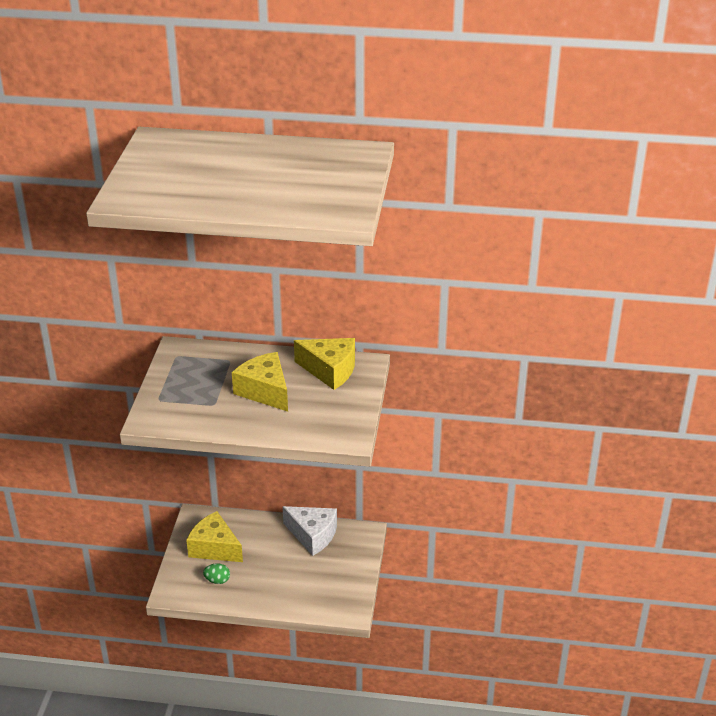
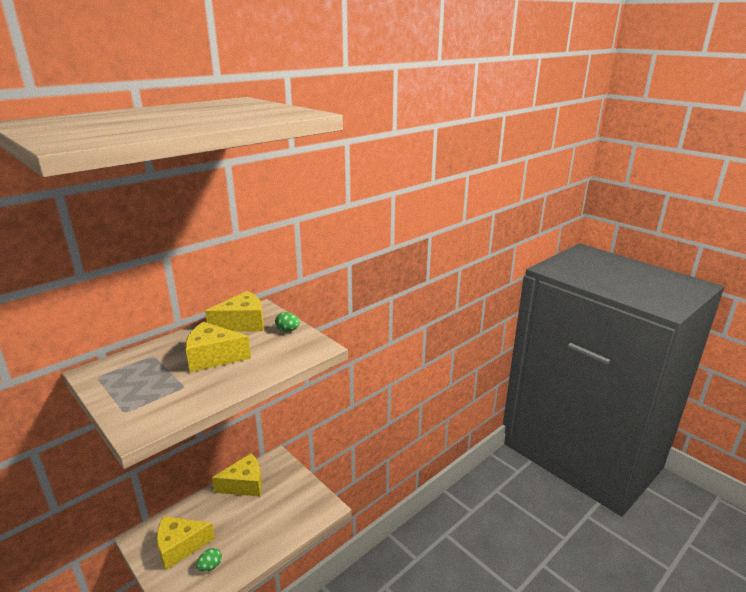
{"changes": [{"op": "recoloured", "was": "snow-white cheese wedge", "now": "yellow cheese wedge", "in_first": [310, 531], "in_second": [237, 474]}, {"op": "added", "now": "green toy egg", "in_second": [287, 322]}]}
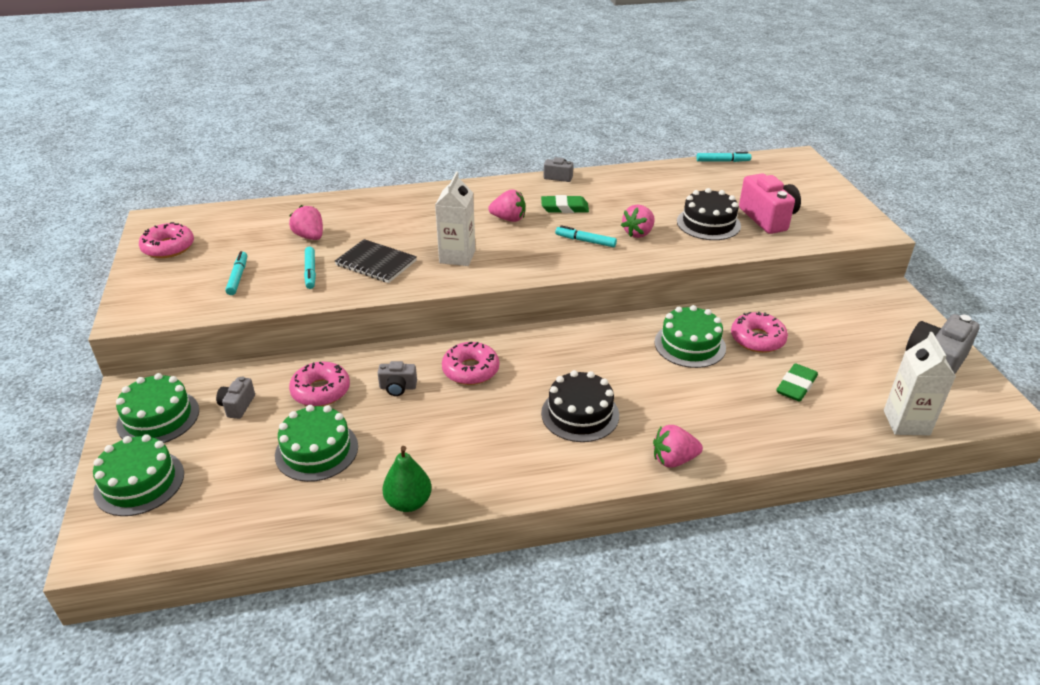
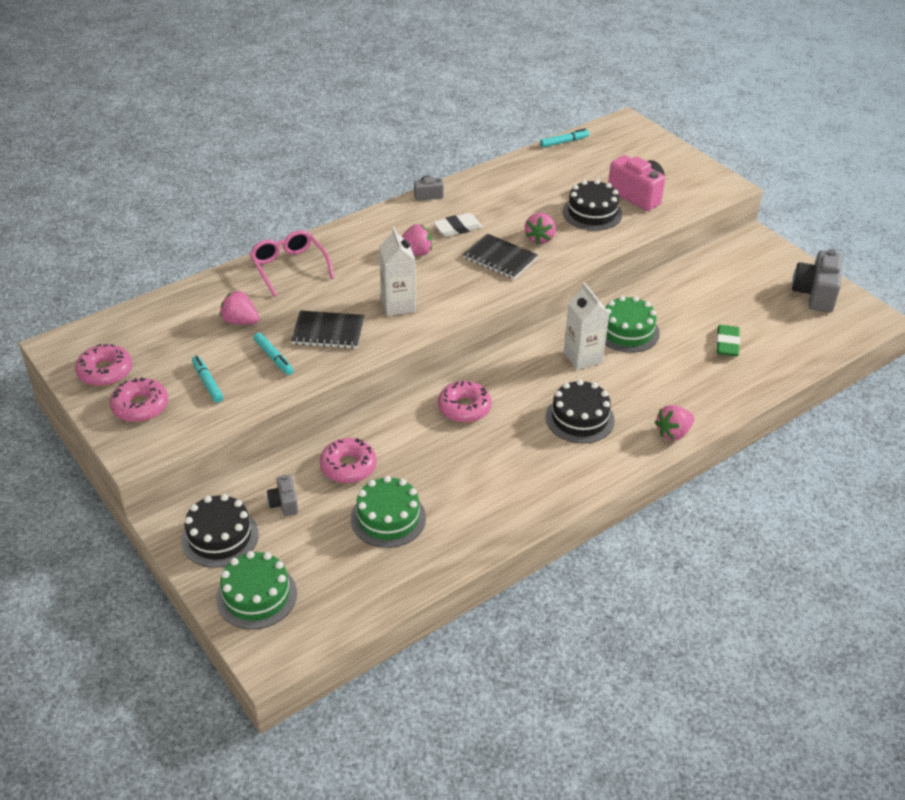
{"changes": [{"op": "recoloured", "was": "green layer cake", "now": "black layer cake", "in_first": [157, 408], "in_second": [220, 531]}, {"op": "removed", "was": "gray photo camera", "in_first": [397, 378]}, {"op": "removed", "was": "green pear fruit", "in_first": [407, 479]}, {"op": "recoloured", "was": "green pencil eraser", "now": "snow-white pencil eraser", "in_first": [565, 204], "in_second": [457, 225]}, {"op": "replaced", "was": "turquoise marker", "now": "black notepad", "in_first": [586, 236], "in_second": [500, 256]}, {"op": "moved", "was": "rose-pink glazed donut", "in_first": [759, 332], "in_second": [139, 399]}, {"op": "moved", "was": "snow-white carton", "in_first": [920, 383], "in_second": [587, 326]}, {"op": "added", "now": "rose-pink spectacles", "in_second": [292, 263]}]}
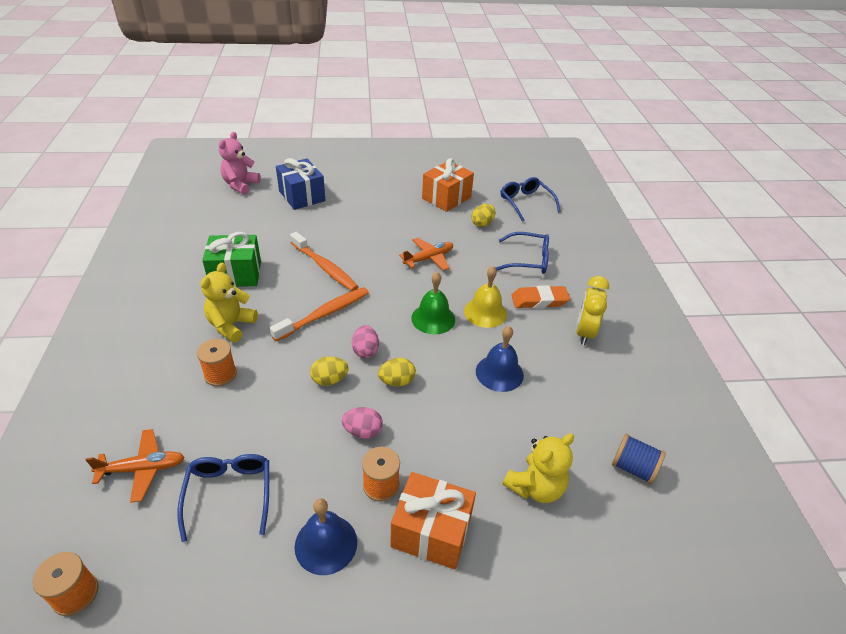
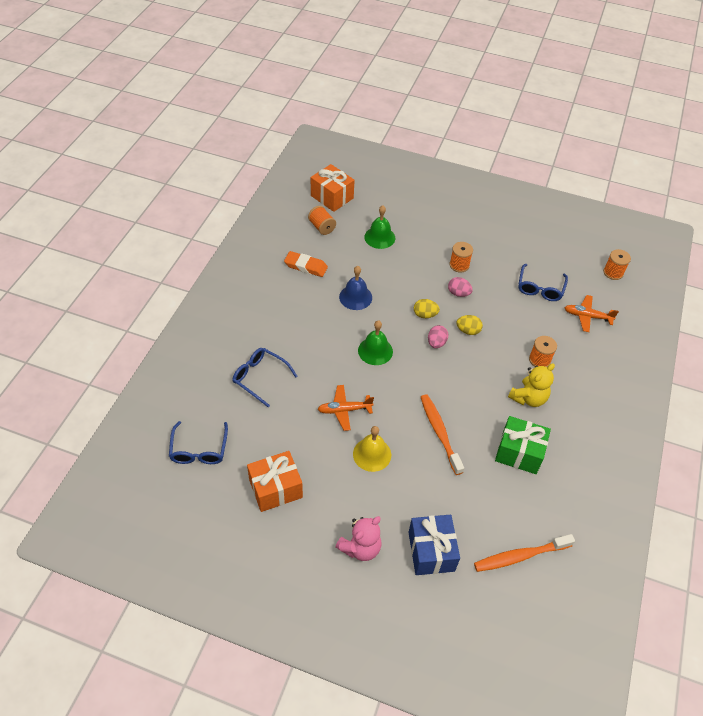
{"changes": [{"op": "moved", "was": "rose-pink teddy", "in_first": [240, 163], "in_second": [359, 538]}, {"op": "moved", "was": "bright orange tooth brush", "in_first": [319, 314], "in_second": [524, 553]}, {"op": "removed", "was": "blue hand bell", "in_first": [326, 536]}, {"op": "moved", "was": "bright orange present", "in_first": [433, 520], "in_second": [333, 188]}, {"op": "moved", "was": "yellow hand bell", "in_first": [485, 297], "in_second": [372, 449]}, {"op": "removed", "was": "yellow toy egg", "in_first": [483, 215]}, {"op": "replaced", "was": "yellow teddy", "now": "green hand bell", "in_first": [538, 468], "in_second": [379, 227]}, {"op": "moved", "was": "bright orange pencil eraser", "in_first": [540, 296], "in_second": [306, 264]}, {"op": "removed", "was": "yellow bedside clock", "in_first": [592, 310]}, {"op": "recoloured", "was": "blue bobbin", "now": "bright orange bobbin", "in_first": [639, 459], "in_second": [322, 220]}]}
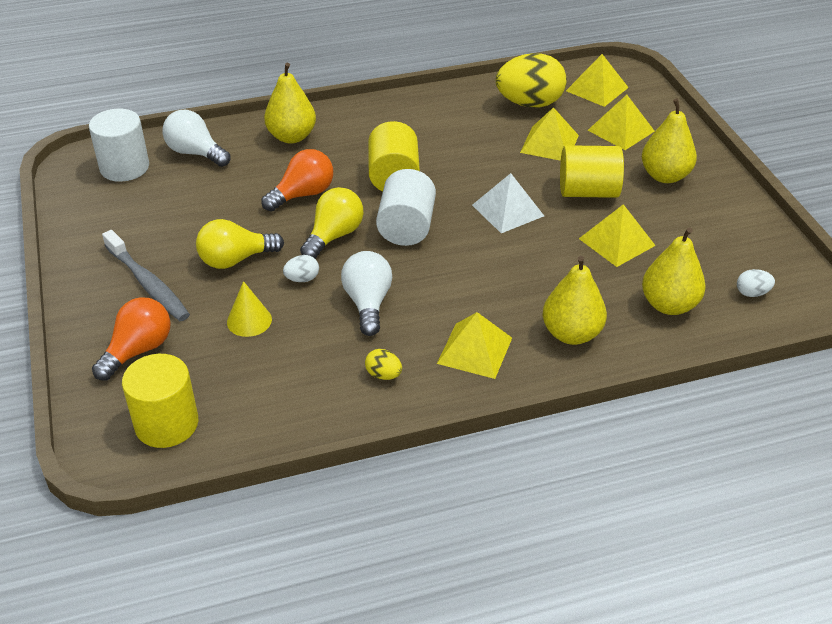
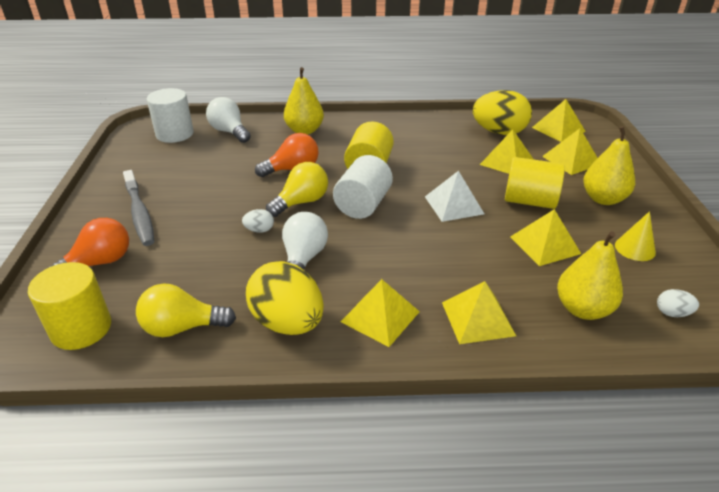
{"changes": [{"op": "moved", "was": "yellow bulb", "in_first": [240, 244], "in_second": [186, 310]}, {"op": "moved", "was": "yellow cone shape", "in_first": [249, 309], "in_second": [635, 236]}, {"op": "resized", "was": "yellow toy egg", "in_first": [383, 364], "in_second": [285, 298], "ratio": 2.35}, {"op": "replaced", "was": "yellow pear fruit", "now": "yellow pyramid", "in_first": [575, 300], "in_second": [479, 312]}]}
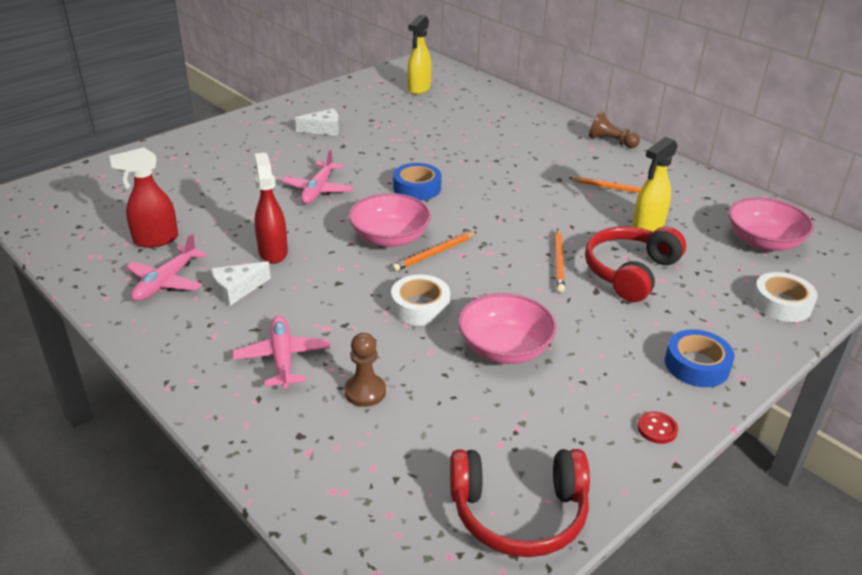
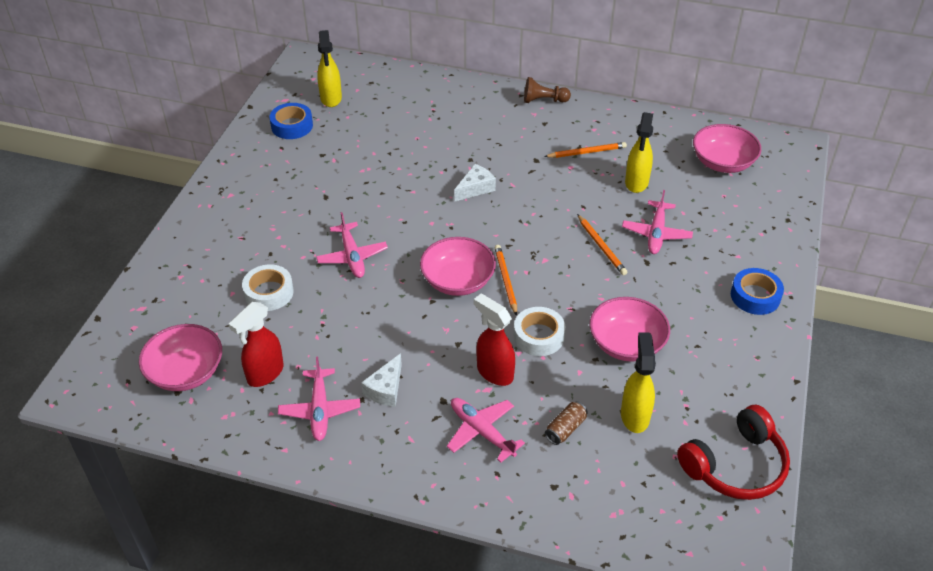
{"changes": [{"op": "moved", "was": "crimson sprayer", "in_first": [271, 208], "in_second": [494, 340]}, {"op": "moved", "was": "snow-white cheese wedge", "in_first": [317, 122], "in_second": [475, 182]}, {"op": "replaced", "was": "russet chess pawn", "now": "russet tin", "in_first": [365, 370], "in_second": [566, 423]}, {"op": "turned", "was": "bright orange wooden pencil", "in_first": [434, 252], "in_second": [506, 280], "clockwise": 150}, {"op": "moved", "was": "blue roll of tape", "in_first": [417, 181], "in_second": [291, 121]}, {"op": "replaced", "was": "crimson headphones", "now": "rose-pink aeroplane", "in_first": [635, 264], "in_second": [657, 222]}, {"op": "removed", "was": "crimson button", "in_first": [657, 427]}, {"op": "moved", "was": "snow-white roll of tape", "in_first": [785, 297], "in_second": [268, 288]}, {"op": "added", "now": "rose-pink serving bowl", "in_second": [180, 357]}, {"op": "added", "now": "yellow sprayer", "in_second": [638, 382]}]}
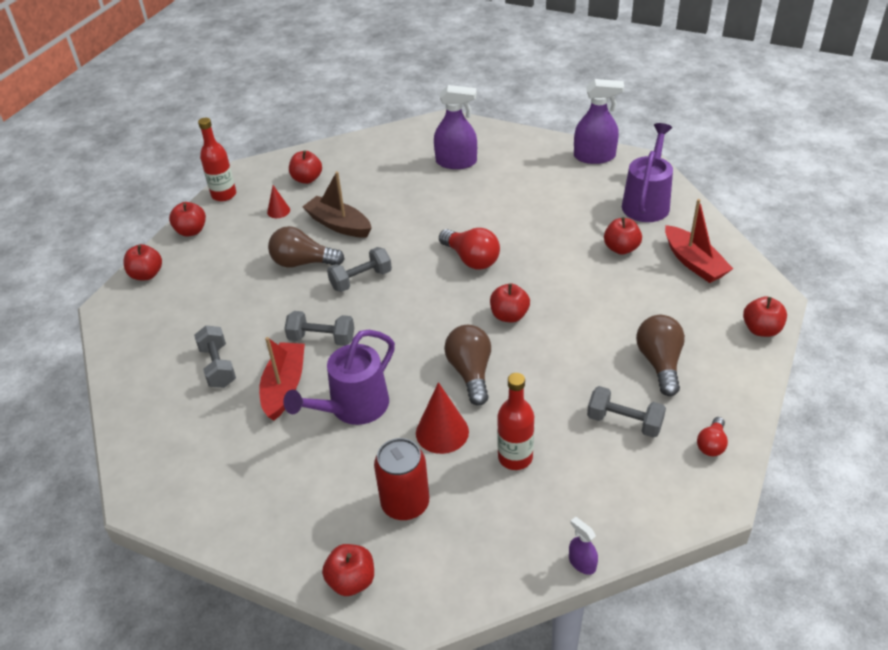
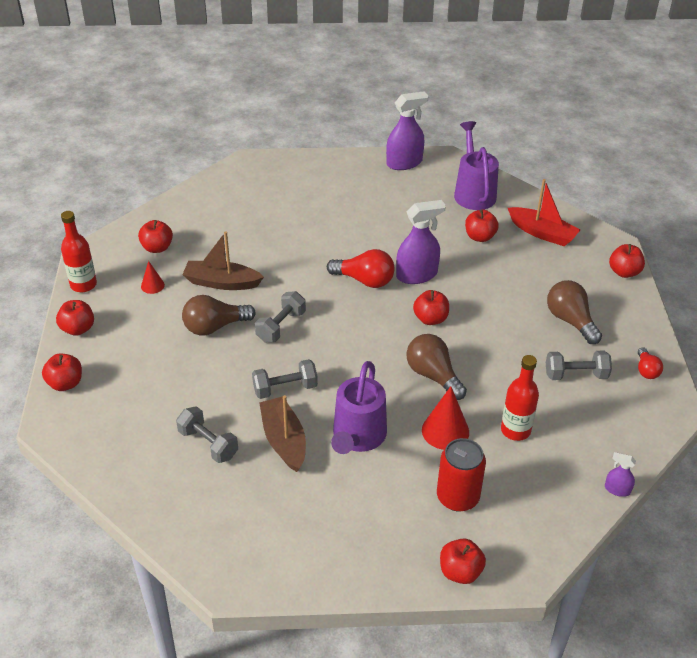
{"changes": [{"op": "recoloured", "was": "crimson toy boat", "now": "russet toy boat", "in_first": [282, 379], "in_second": [282, 433]}, {"op": "moved", "was": "violet sprayer", "in_first": [455, 127], "in_second": [421, 242]}]}
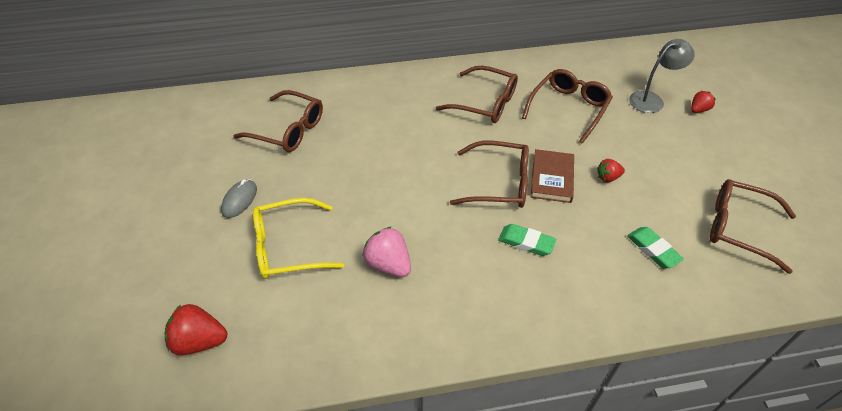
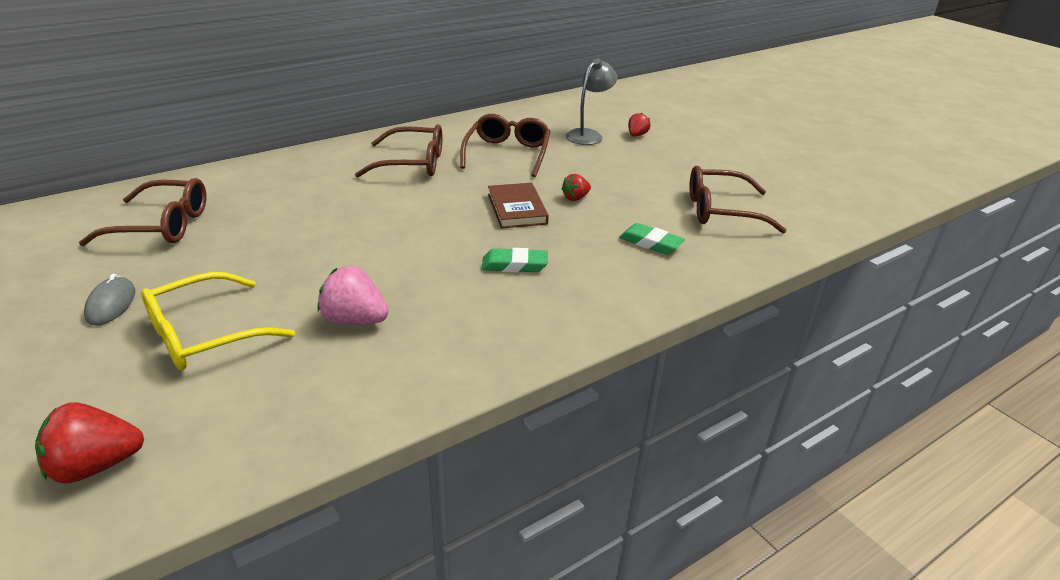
{"changes": [{"op": "removed", "was": "russet spectacles", "in_first": [489, 174]}]}
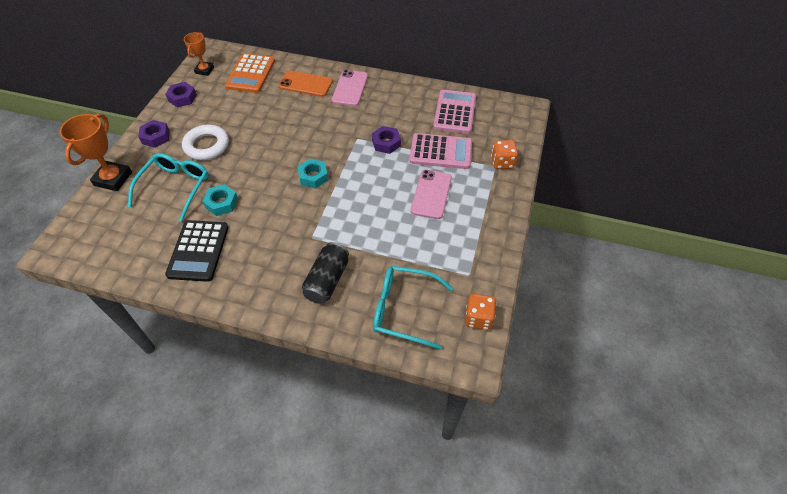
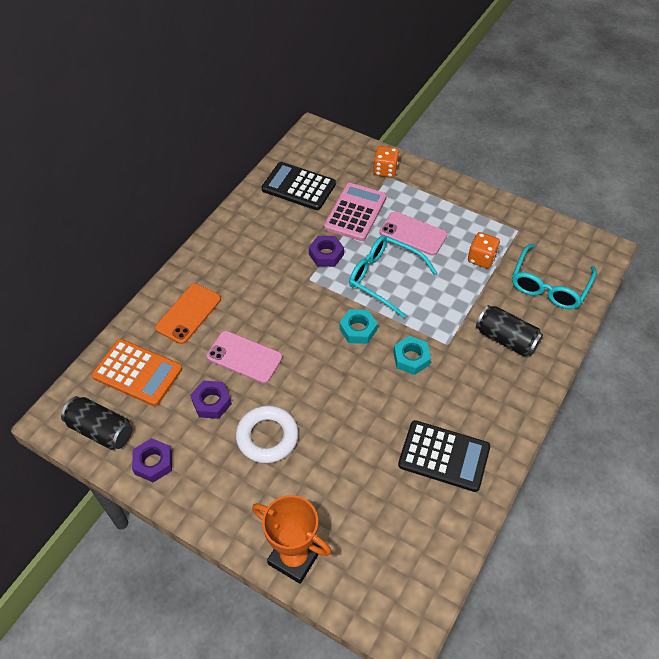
{"changes": [{"op": "moved", "was": "turquoise spectacles", "in_first": [168, 187], "in_second": [393, 276]}, {"op": "moved", "was": "violet hex nut", "in_first": [154, 134], "in_second": [211, 399]}, {"op": "replaced", "was": "bright orange award cup", "now": "black tin", "in_first": [199, 54], "in_second": [96, 423]}, {"op": "moved", "was": "turquoise hex nut", "in_first": [220, 200], "in_second": [412, 355]}, {"op": "moved", "was": "rose-pink smartphone", "in_first": [350, 88], "in_second": [244, 357]}, {"op": "recoloured", "was": "rose-pink calculator", "now": "black calculator", "in_first": [454, 112], "in_second": [298, 186]}, {"op": "moved", "was": "bright orange die", "in_first": [480, 312], "in_second": [484, 250]}]}
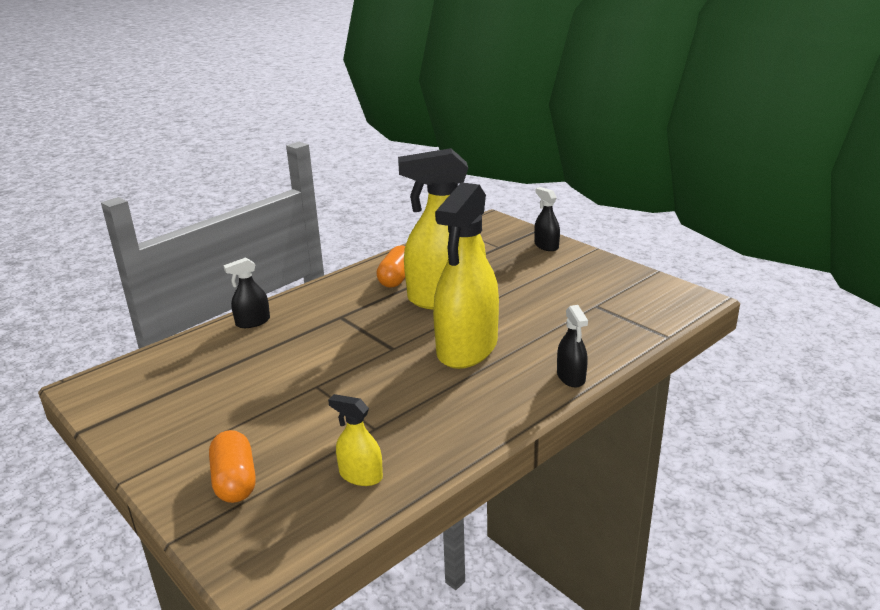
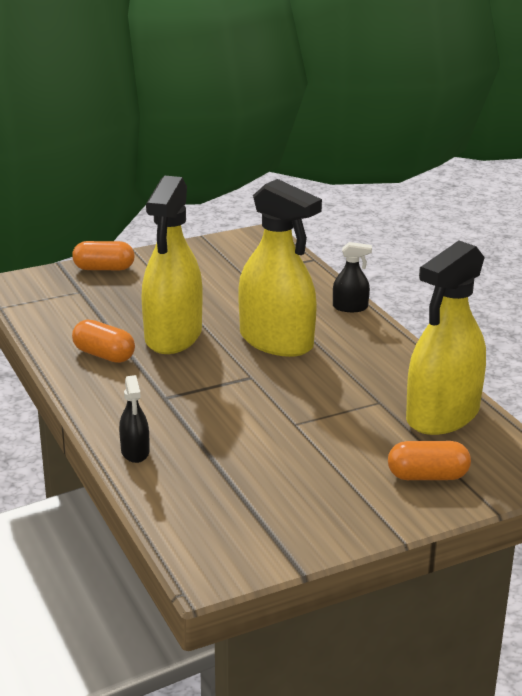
{"changes": [{"op": "resized", "was": "yellow sprayer", "in_first": [355, 440], "in_second": [446, 338], "ratio": 2.28}, {"op": "replaced", "was": "black sprayer", "now": "bright orange pill shape", "in_first": [547, 219], "in_second": [103, 255]}]}
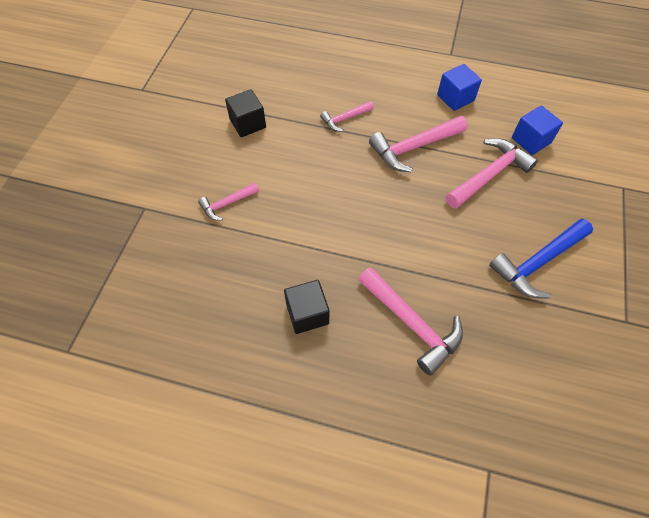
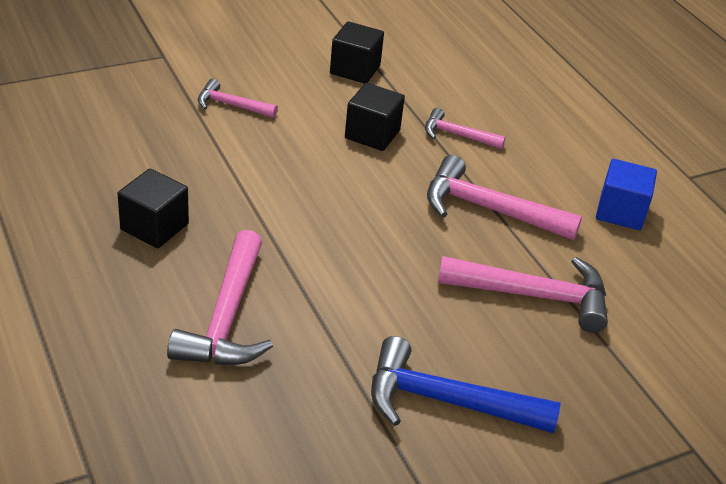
{"changes": [{"op": "removed", "was": "blue block", "in_first": [537, 130]}, {"op": "added", "now": "black block", "in_second": [375, 117]}]}
